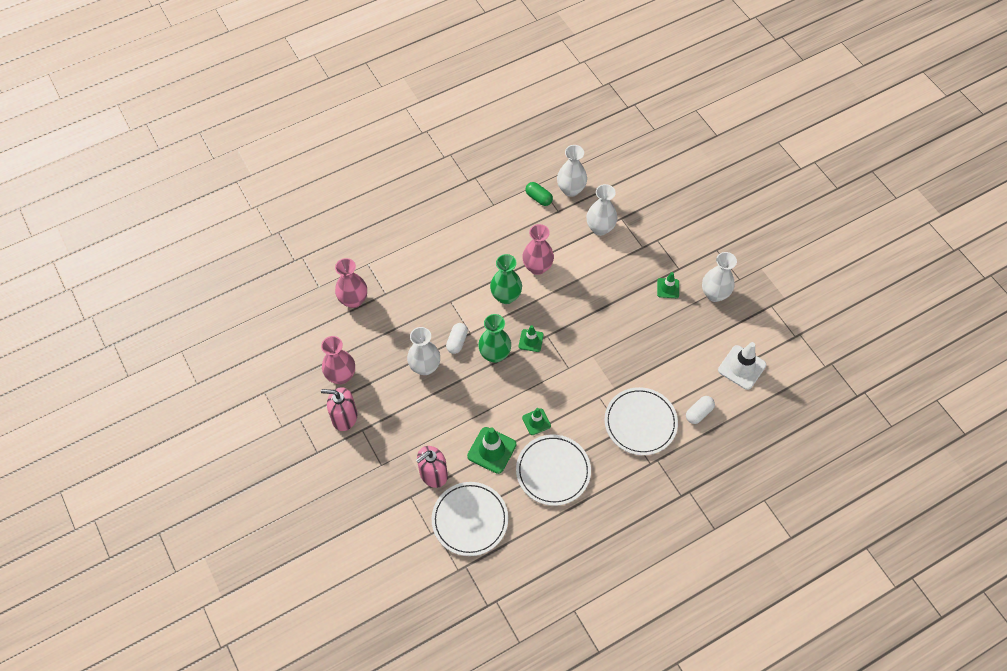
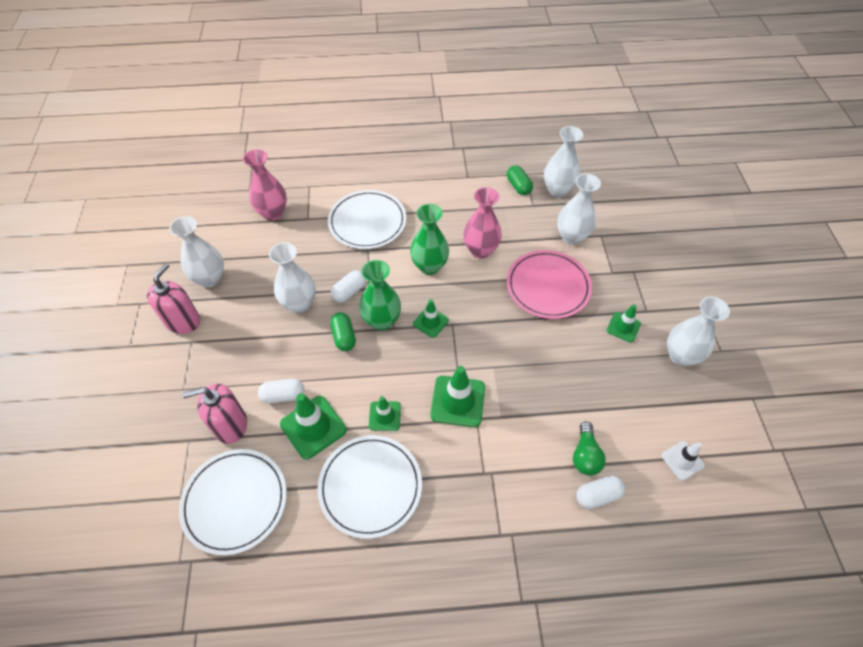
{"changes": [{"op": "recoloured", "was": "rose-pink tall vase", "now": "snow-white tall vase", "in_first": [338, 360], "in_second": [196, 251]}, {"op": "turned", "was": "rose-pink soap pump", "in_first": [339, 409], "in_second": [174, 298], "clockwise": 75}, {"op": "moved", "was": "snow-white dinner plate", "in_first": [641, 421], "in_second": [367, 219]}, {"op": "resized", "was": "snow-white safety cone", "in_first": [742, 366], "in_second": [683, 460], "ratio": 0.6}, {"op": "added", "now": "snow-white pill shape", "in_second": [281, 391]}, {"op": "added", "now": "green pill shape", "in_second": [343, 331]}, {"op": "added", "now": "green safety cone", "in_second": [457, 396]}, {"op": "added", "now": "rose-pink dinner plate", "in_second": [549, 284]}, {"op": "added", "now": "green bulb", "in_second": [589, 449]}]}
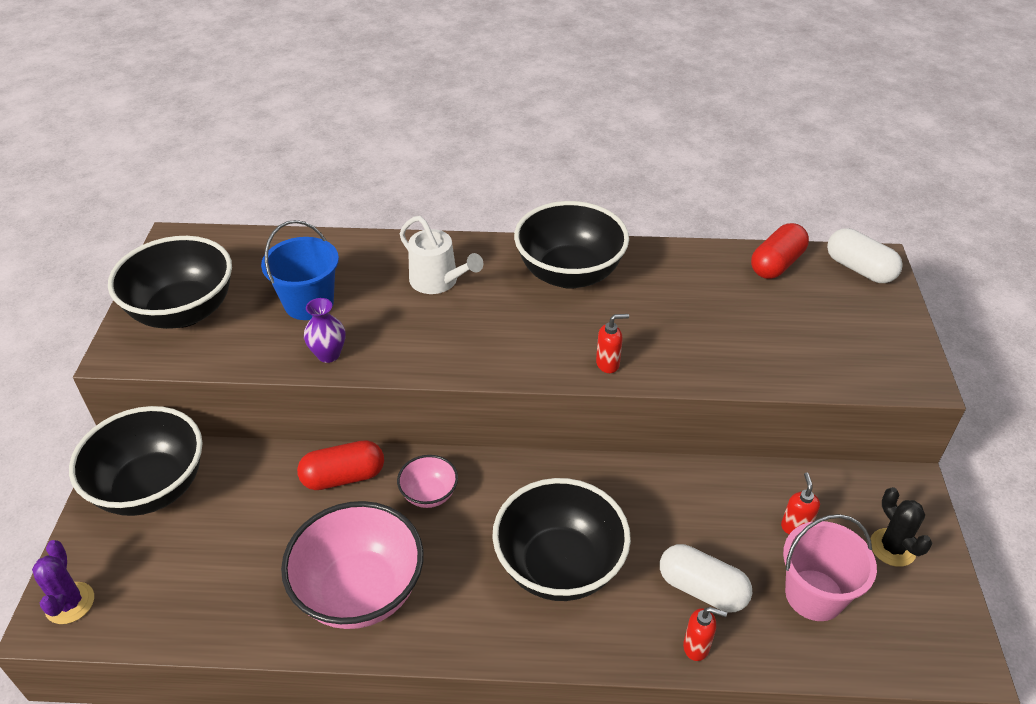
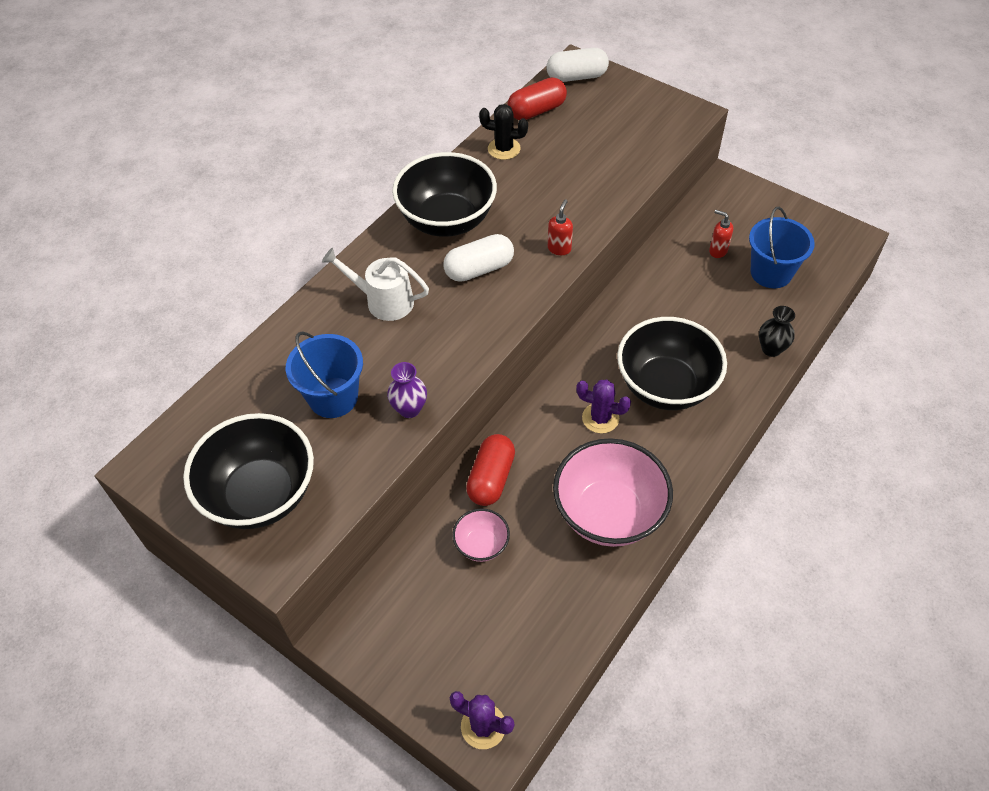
{"changes": [{"op": "removed", "was": "black serving bowl", "in_first": [136, 461]}, {"op": "moved", "was": "rose-pink serving bowl", "in_first": [427, 481], "in_second": [481, 535]}, {"op": "turned", "was": "snow-white watering pot", "in_first": [441, 255], "in_second": [375, 284], "clockwise": -150}, {"op": "moved", "was": "snow-white pill shape", "in_first": [706, 578], "in_second": [478, 258]}, {"op": "replaced", "was": "crimson soap pump", "now": "black tall vase", "in_first": [705, 634], "in_second": [777, 331]}, {"op": "turned", "was": "crimson pill shape", "in_first": [780, 251], "in_second": [537, 98], "clockwise": 75}, {"op": "recoloured", "was": "rose-pink pail", "now": "blue pail", "in_first": [830, 567], "in_second": [782, 247]}, {"op": "moved", "was": "black cactus", "in_first": [901, 527], "in_second": [503, 132]}, {"op": "added", "now": "violet cactus", "in_second": [603, 406]}]}
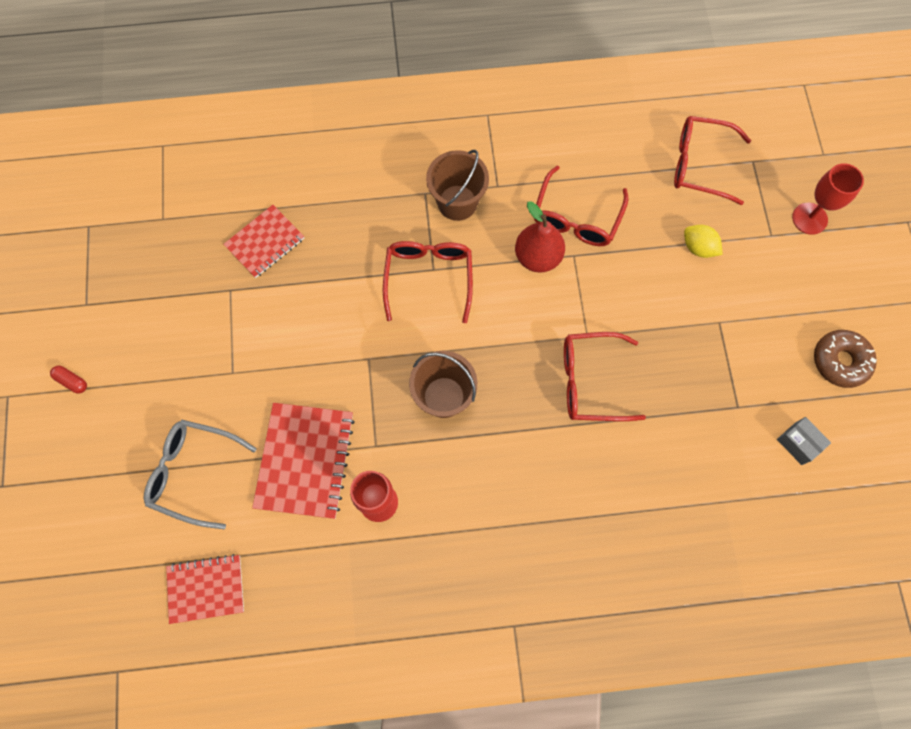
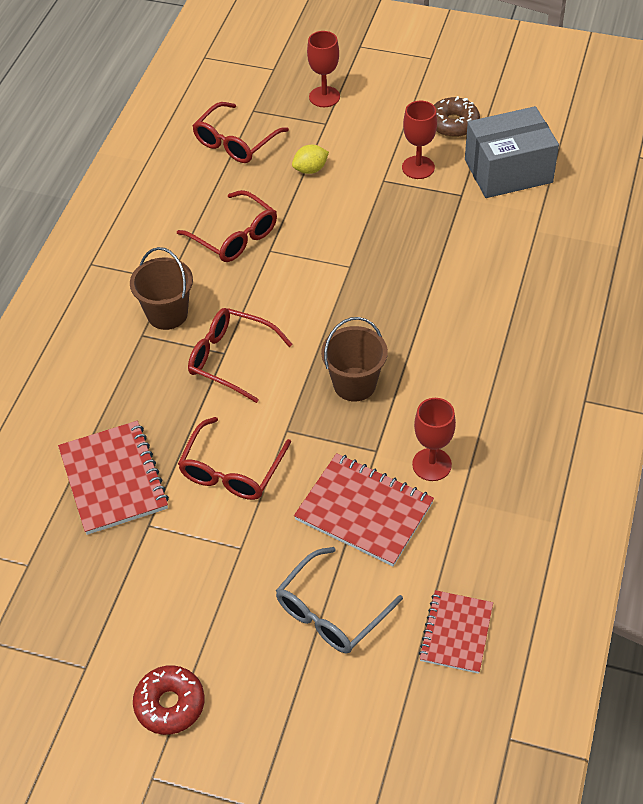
{"changes": [{"op": "replaced", "was": "crimson pill shape", "now": "crimson glazed donut", "in_first": [68, 380], "in_second": [169, 700]}, {"op": "resized", "was": "crimson notepad", "in_first": [263, 241], "in_second": [113, 478], "ratio": 1.53}, {"op": "removed", "was": "crimson pear fruit", "in_first": [540, 237]}, {"op": "moved", "was": "crimson spectacles", "in_first": [605, 376], "in_second": [234, 458]}, {"op": "resized", "was": "gray package", "in_first": [804, 441], "in_second": [512, 152], "ratio": 2.44}, {"op": "added", "now": "crimson goblet", "in_second": [419, 140]}]}
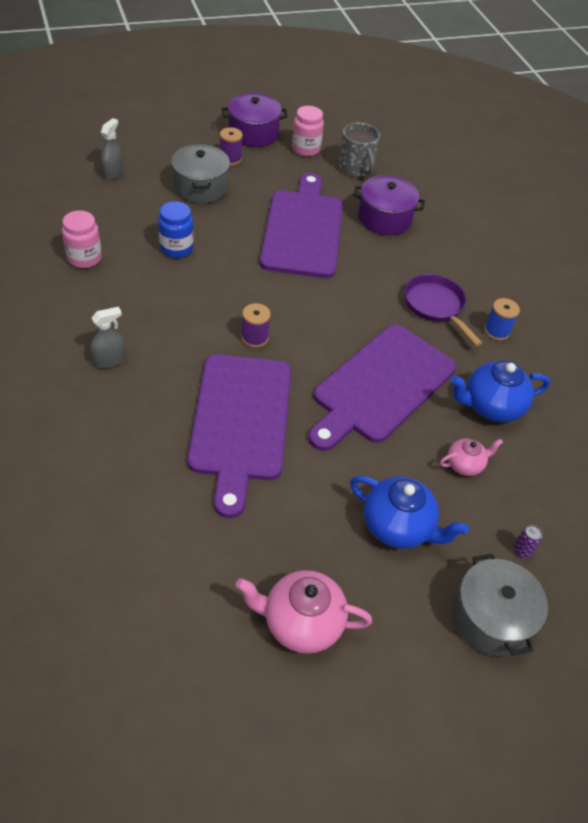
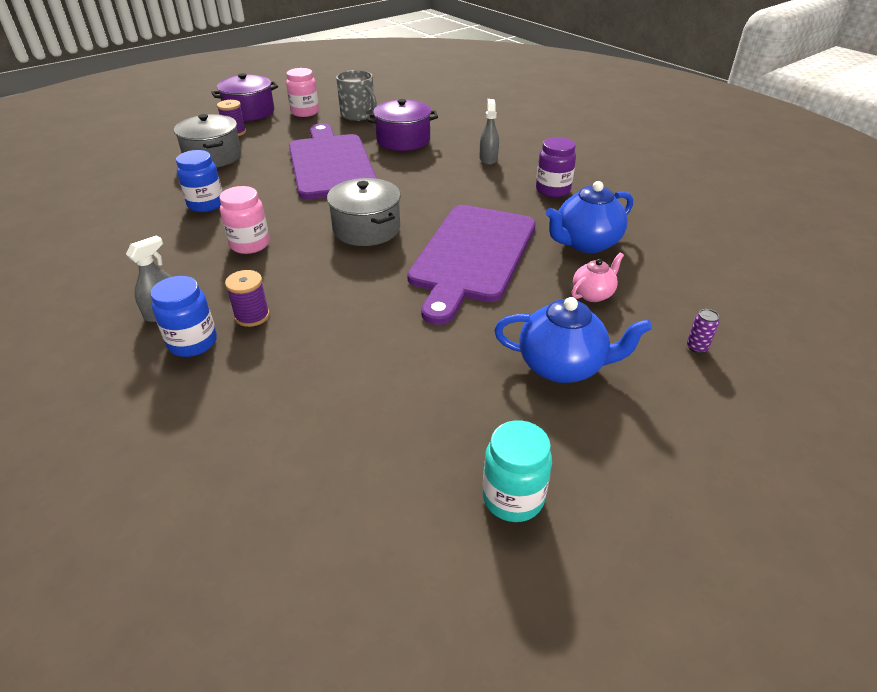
{"changes": [{"op": "moved", "was": "rose-pink jam jar", "in_first": [82, 239], "in_second": [244, 220]}, {"op": "moved", "was": "gray sprayer", "in_first": [112, 149], "in_second": [489, 132]}, {"op": "removed", "was": "violet cutting board", "in_first": [239, 436]}, {"op": "replaced", "was": "rose-pink tea pot", "now": "turquoise jam jar", "in_first": [304, 612], "in_second": [517, 471]}, {"op": "moved", "was": "violet bobbin", "in_first": [256, 325], "in_second": [247, 298]}, {"op": "removed", "was": "violet skillet", "in_first": [443, 310]}, {"op": "moved", "was": "gray pot", "in_first": [500, 605], "in_second": [364, 212]}, {"op": "replaced", "was": "blue bobbin", "now": "violet jam jar", "in_first": [502, 319], "in_second": [556, 167]}, {"op": "added", "now": "blue jam jar", "in_second": [183, 316]}]}
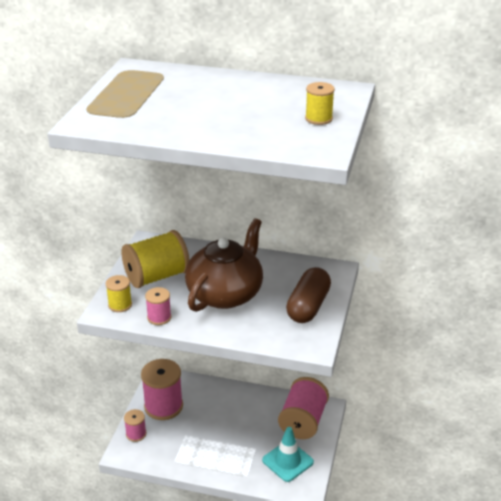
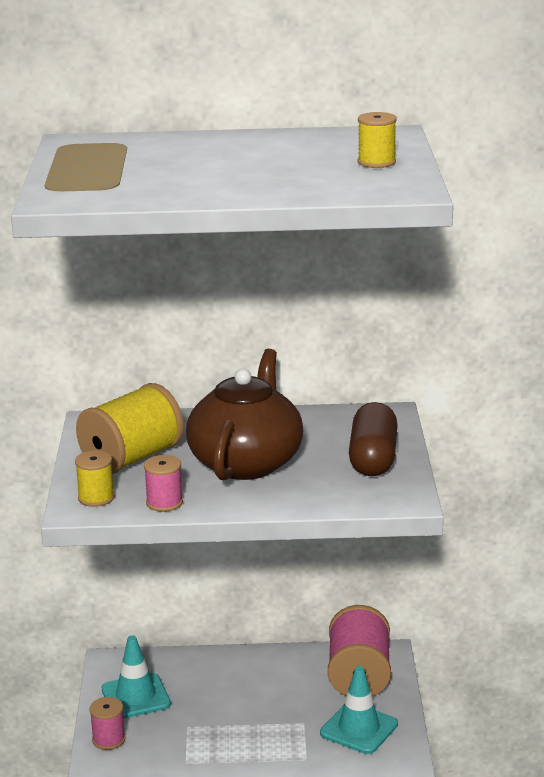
{"changes": [{"op": "replaced", "was": "rose-pink bobbin", "now": "turquoise safety cone", "in_first": [162, 389], "in_second": [136, 677]}]}
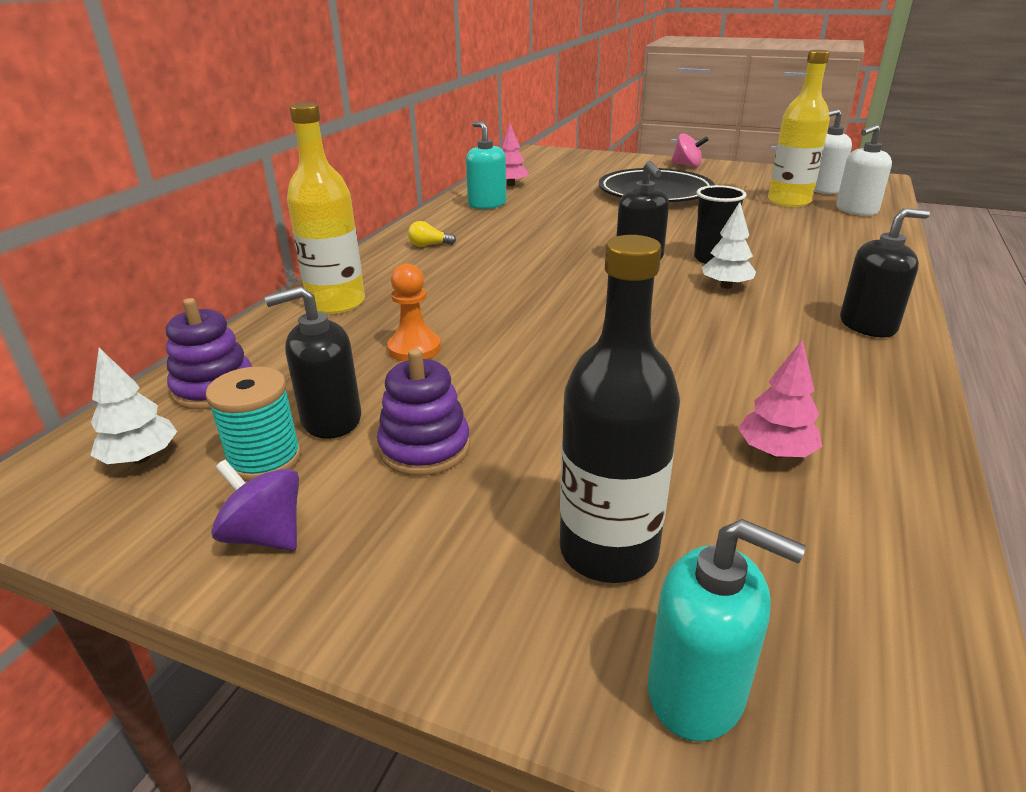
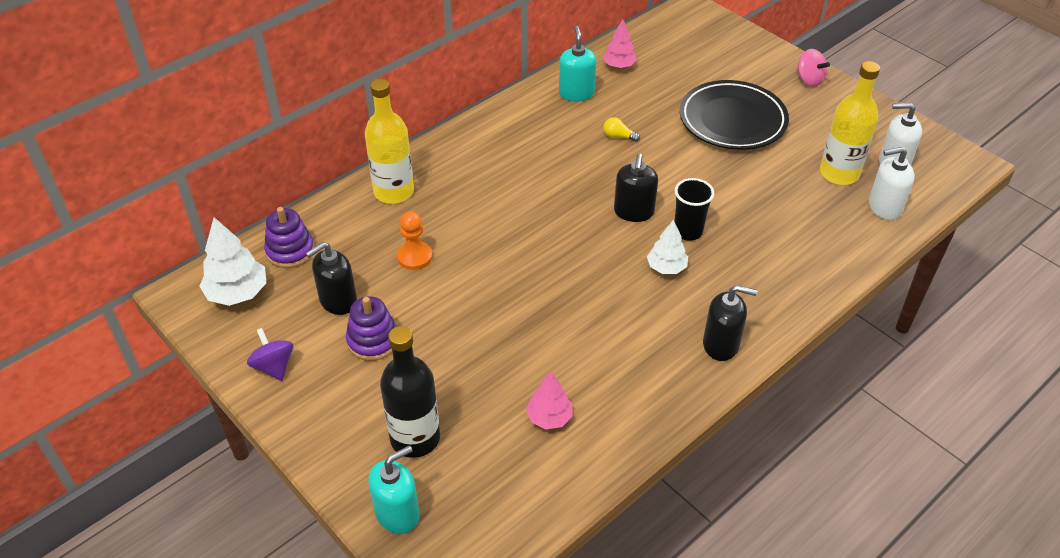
{"changes": [{"op": "resized", "was": "snow-white toy tree", "in_first": [133, 406], "in_second": [233, 261], "ratio": 1.55}, {"op": "removed", "was": "turquoise bobbin", "in_first": [253, 423]}, {"op": "turned", "was": "black soap pump", "in_first": [313, 362], "in_second": [331, 278], "clockwise": -45}, {"op": "moved", "was": "yellow bulb", "in_first": [432, 234], "in_second": [622, 129]}, {"op": "turned", "was": "turquoise soap pump", "in_first": [727, 630], "in_second": [394, 489], "clockwise": -90}]}
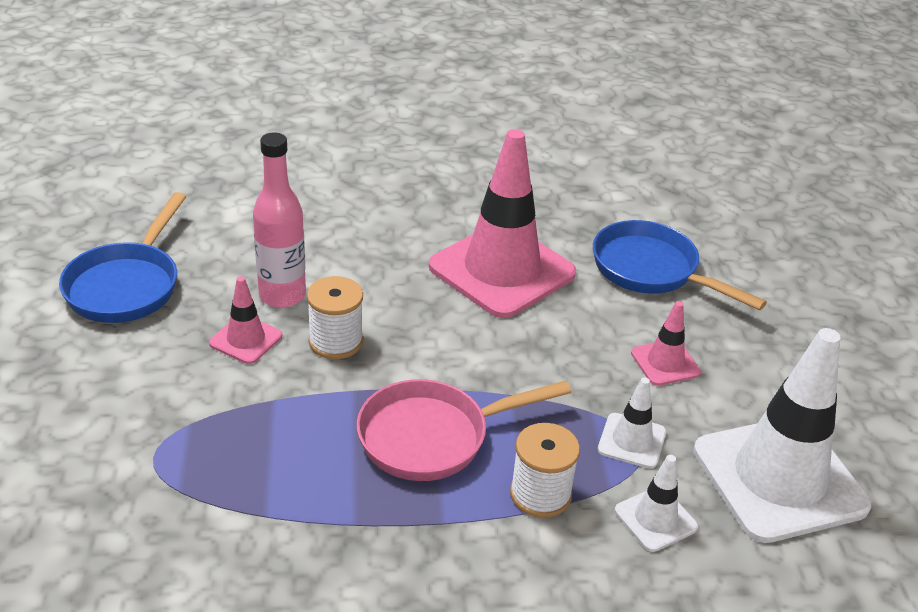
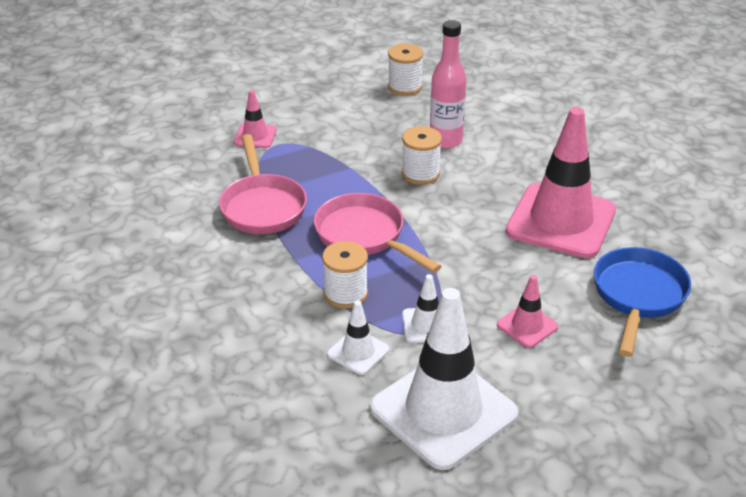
{"changes": [{"op": "replaced", "was": "blue skillet", "now": "snow-white bobbin", "in_first": [122, 257], "in_second": [405, 70]}, {"op": "moved", "was": "rose-pink safety cone", "in_first": [245, 320], "in_second": [255, 119]}, {"op": "added", "now": "rose-pink skillet", "in_second": [263, 184]}]}
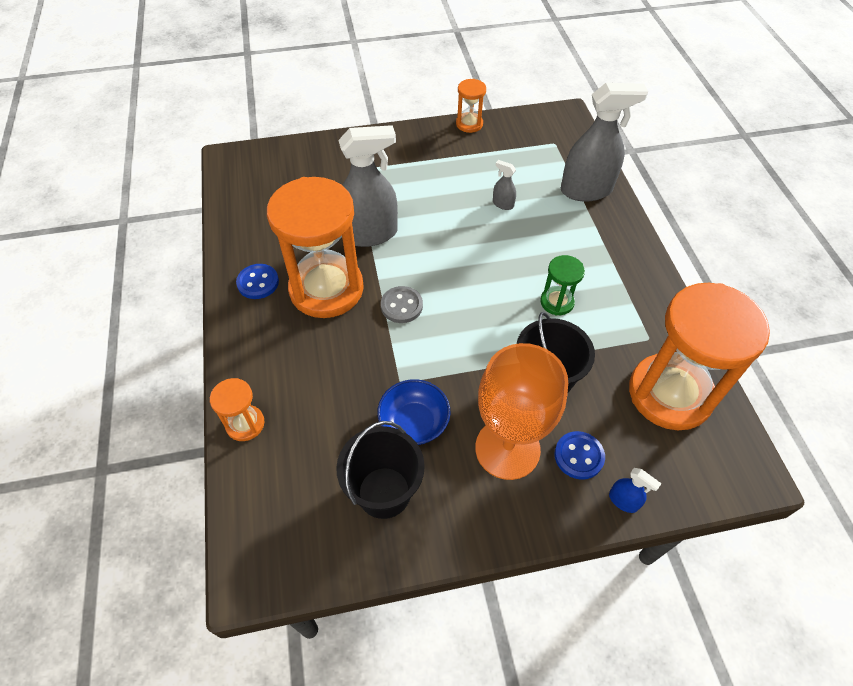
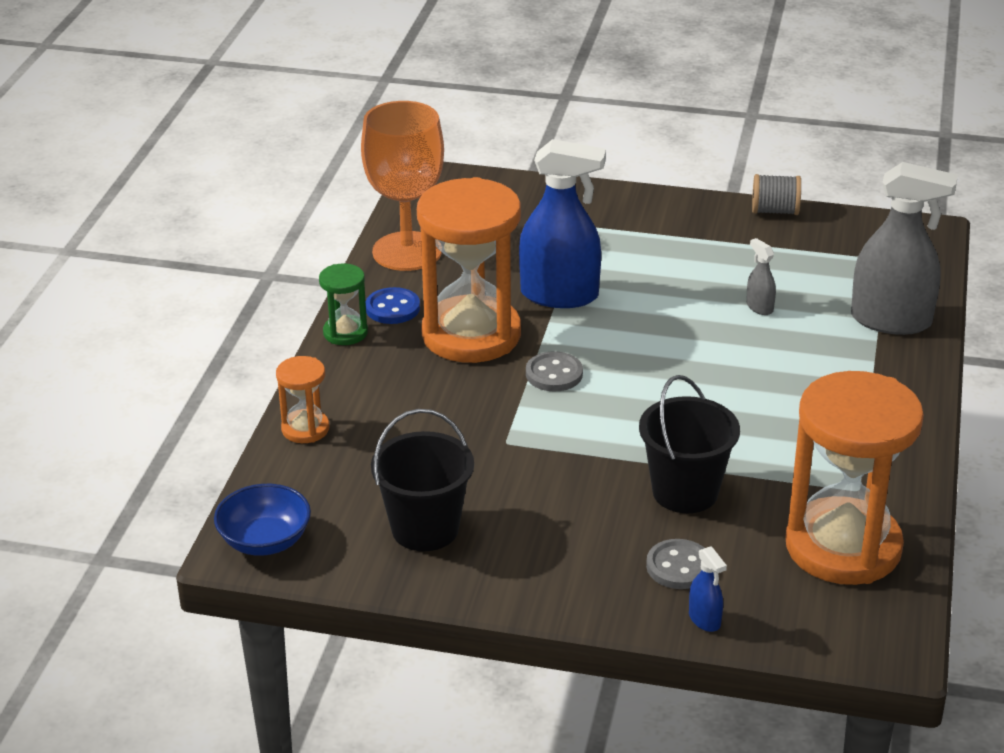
{"changes": [{"op": "recoloured", "was": "gray sprayer", "now": "blue sprayer", "in_first": [368, 186], "in_second": [562, 223]}, {"op": "moved", "was": "blue serving bowl", "in_first": [414, 412], "in_second": [262, 520]}, {"op": "replaced", "was": "bright orange sandglass", "now": "gray bobbin", "in_first": [471, 106], "in_second": [776, 194]}, {"op": "moved", "was": "bright orange goblet", "in_first": [521, 411], "in_second": [402, 186]}, {"op": "moved", "was": "green sandglass", "in_first": [562, 285], "in_second": [343, 304]}, {"op": "recoloured", "was": "blue button", "now": "gray button", "in_first": [580, 455], "in_second": [675, 564]}]}
